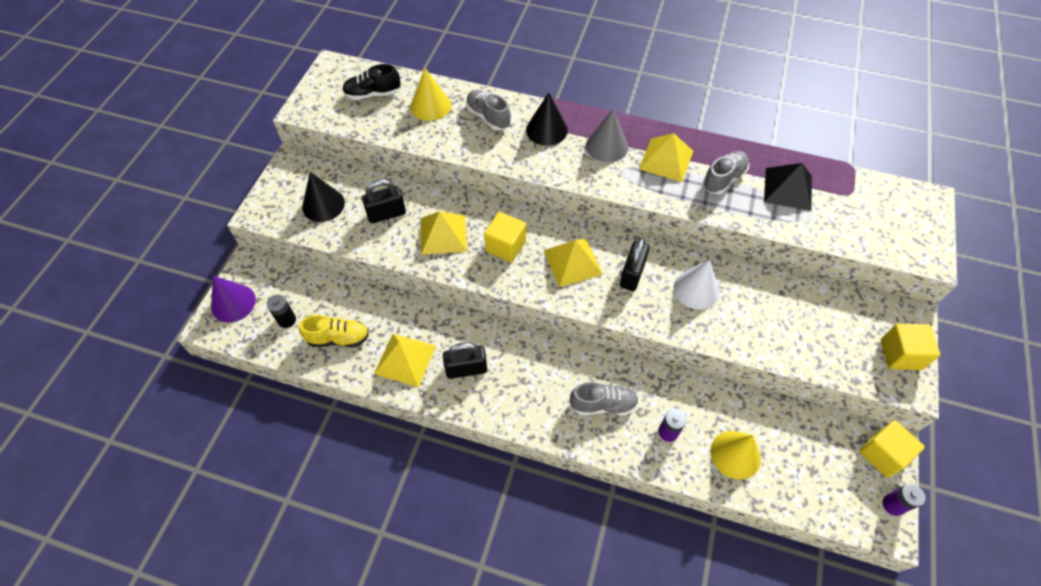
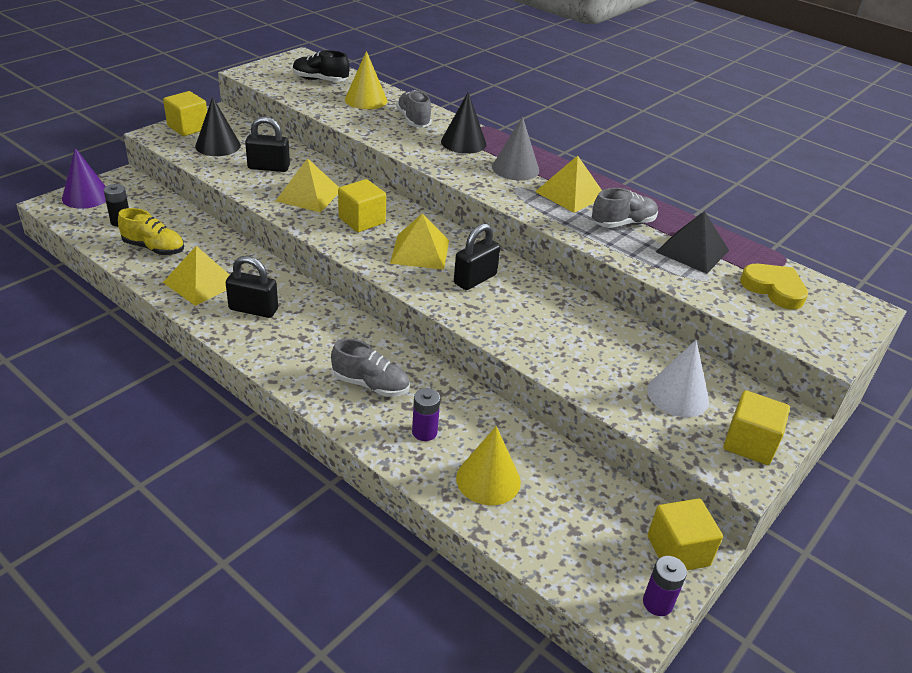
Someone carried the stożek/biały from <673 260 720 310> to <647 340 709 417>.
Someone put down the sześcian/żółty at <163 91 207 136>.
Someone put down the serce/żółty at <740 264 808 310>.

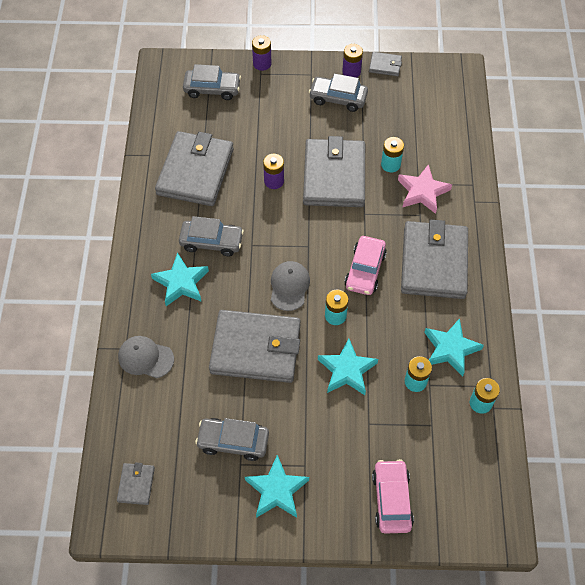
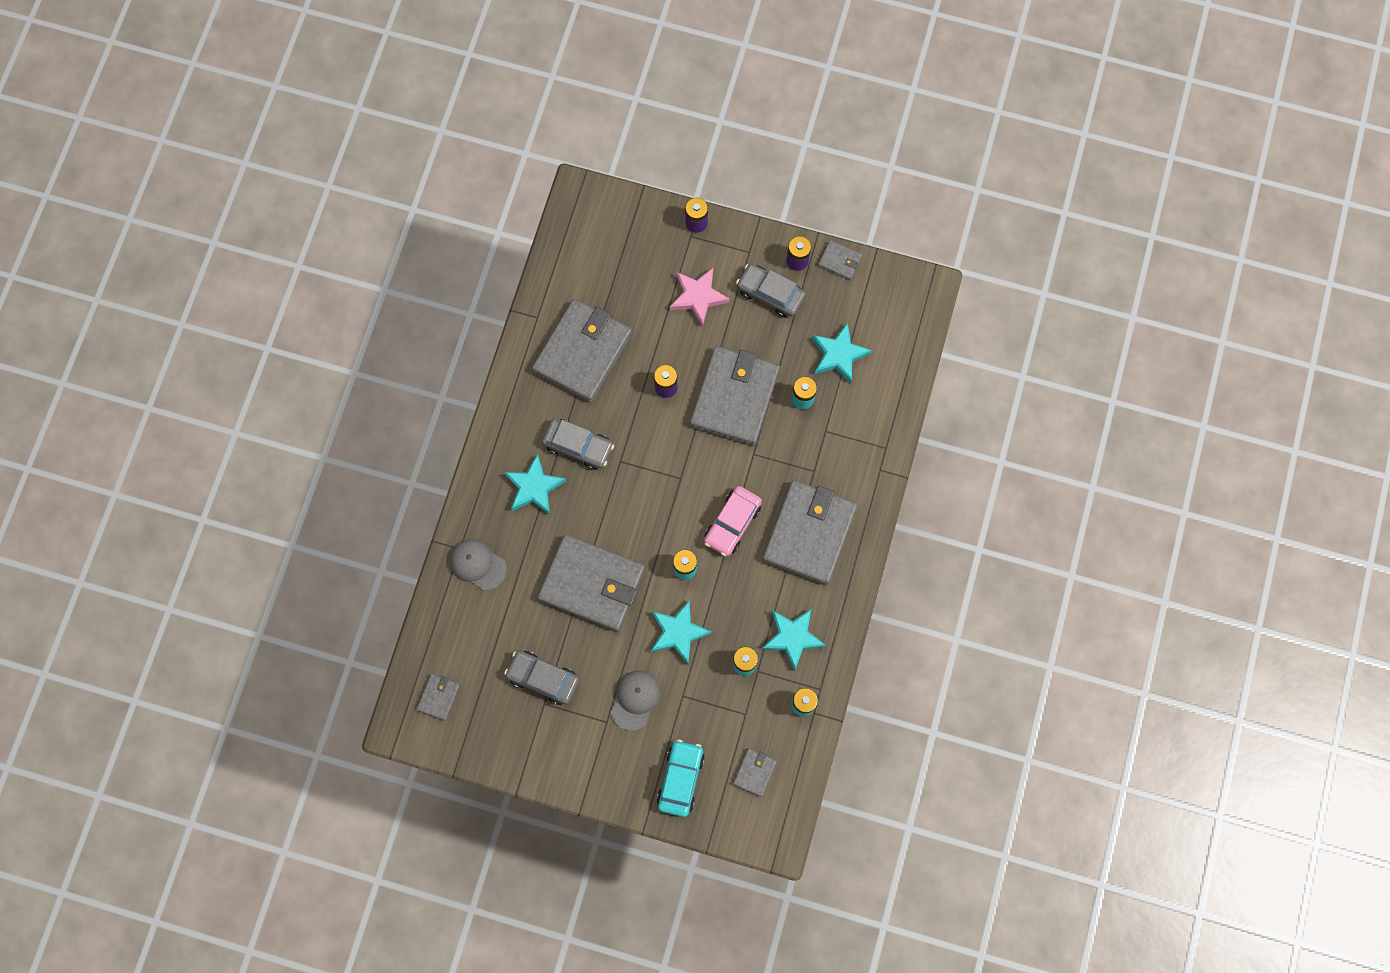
Someone took away the samochód/szary at <183 64 241 100>.
Someone carried the gwiazda/turkusowy from <245 455 309 518> to <812 323 872 383>.
Someone carried the czapka/szary from <271 261 310 311> to <610 671 661 731>.
Someone repainted the samochód/różowy at <372 459 414 534>, which became the samochód/turkusowy at <657 739 705 817>.
Someone carried the gwiazda/różowy from <398 164 452 214> to <670 268 730 327>.
Someone put down the portfel/szary at <733 748 777 797>.

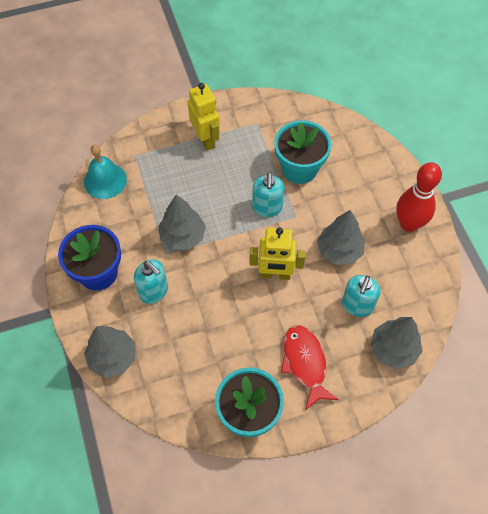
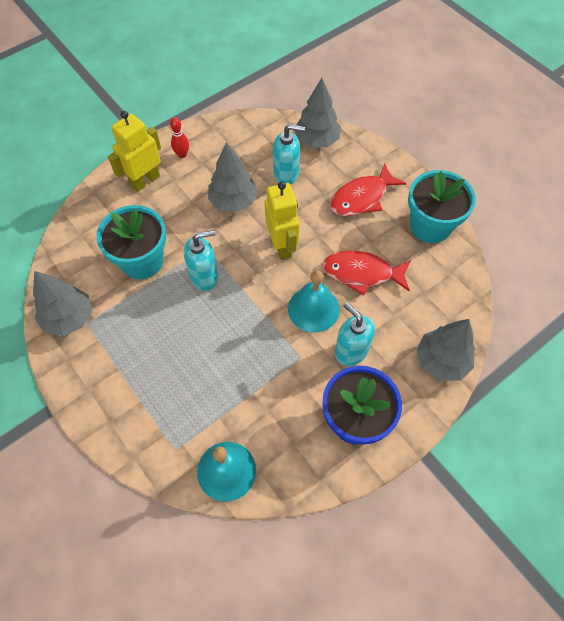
Someone rotated the dozownik mydła/turkusowy at <134 260 168 304> by 60 degrees counterclockwise.
Someone carried the drzewko/szary from <158 194 206 250> to <33 271 92 336>.
Someone carried the robot/żółty from <188 83 220 151> to <108 111 161 192>.
Someone scaled the kręgiel/czerwony at <396 162 442 232> by 0.47.
Someone put down the dzwonek/turkusowy at <288 271 340 332>.
Someone put down the ryba/czerwony at <322 251 411 296>.

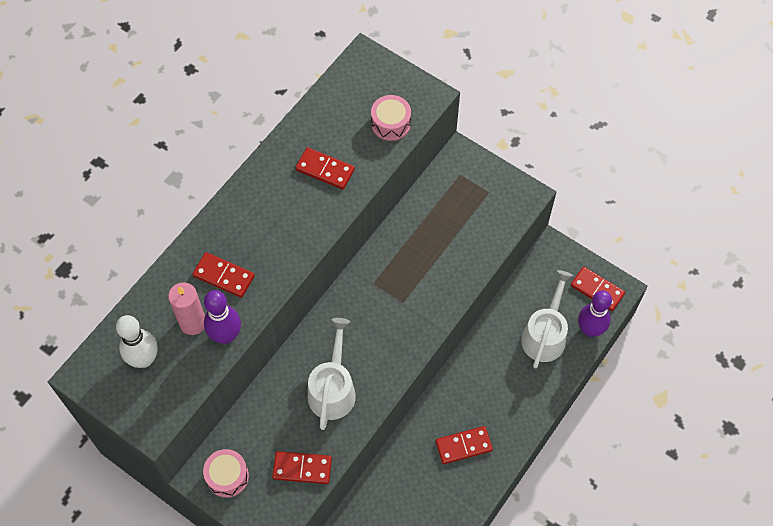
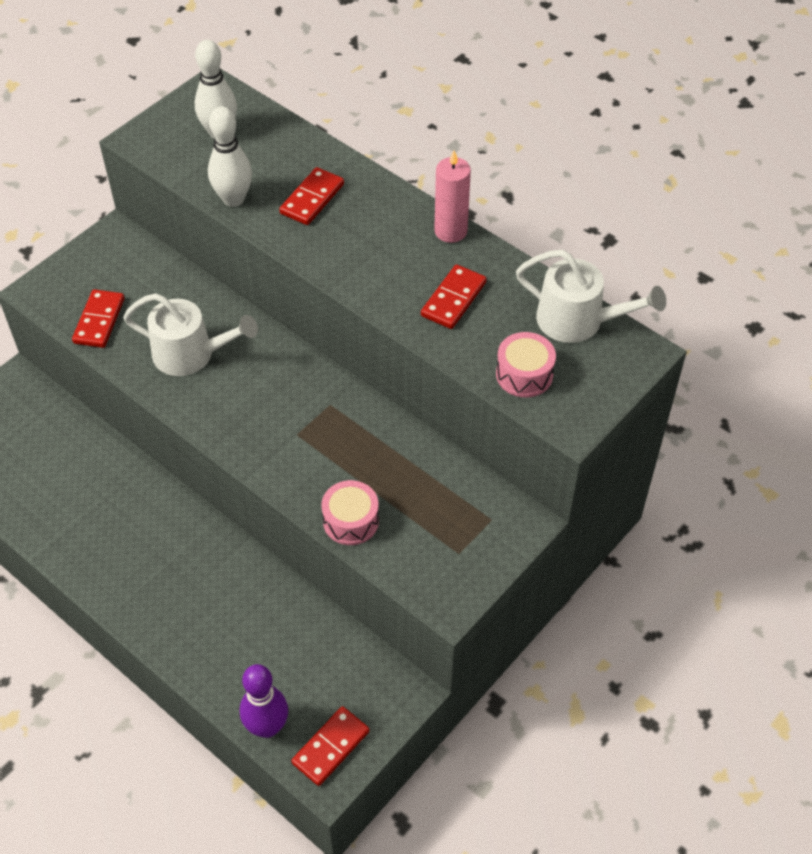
Someone carried the świeca/różowy from <168 282 205 335> to <434 150 471 243>.
Someone carried the bęben/różowy from <203 449 249 498> to <321 480 379 545>.
Someone repainted the kręgiel/fioletowy at <204 290 241 344>, which became the kręgiel/biały at <208 106 252 207>.
Someone took away the kostka domina/czerwony at <436 426 493 464>.
Someone carried the konewka/biały from <521 270 573 369> to <516 249 666 343>.

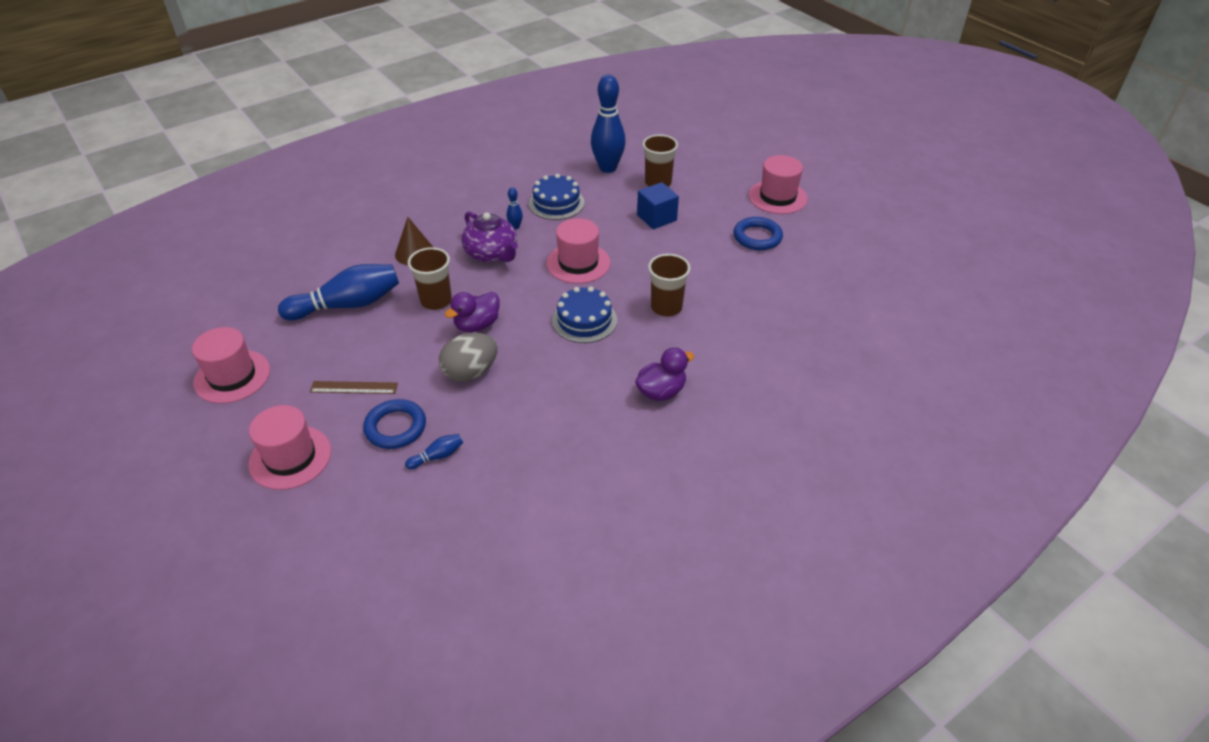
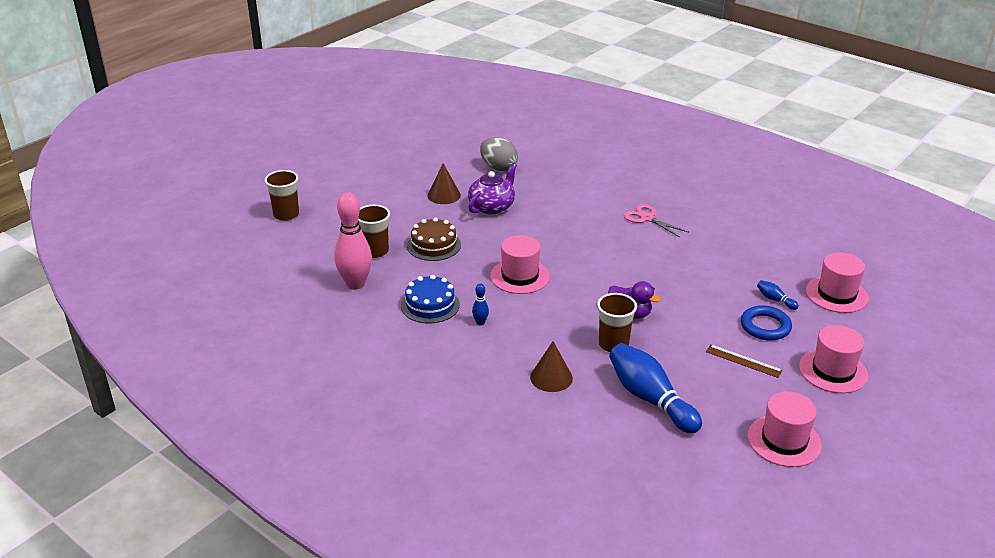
Someone rotated the linijka/brązowy at <310 381 398 394> by 45 degrees counterclockwise.
Someone carried the jajko/szary from <439 333 498 382> to <480 137 518 171>.
Someone carried the imbryk/fioletowy from <462 211 518 262> to <468 163 517 214>.
Someone took away the tort/niebieski at <552 286 617 343>.
Someone repainted the kręgiel/niebieski at <591 75 626 173>, which became the kręgiel/różowy at <334 192 372 290>.
Someone swapped the kaczka/fioletowy at <635 348 694 401> for the nożyczki/różowy at <624 204 688 238>.
Someone swapped the sześcian/niebieski at <637 182 679 229> for the tort/brązowy at <407 217 461 261>.
Someone carried the szklanka/brązowy from <648 254 691 317> to <265 170 299 221>.
Someone swapped the pierścień/niebieski at <734 217 783 250> for the stożek/brązowy at <427 163 461 204>.
Someone carried the kapelusz/różowy from <749 155 808 214> to <806 252 869 313>.

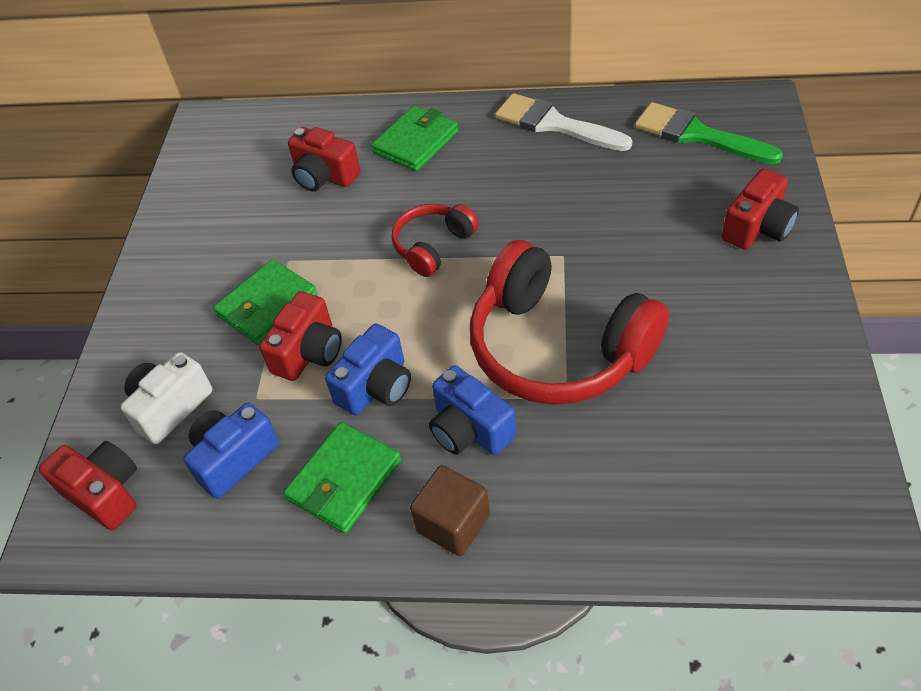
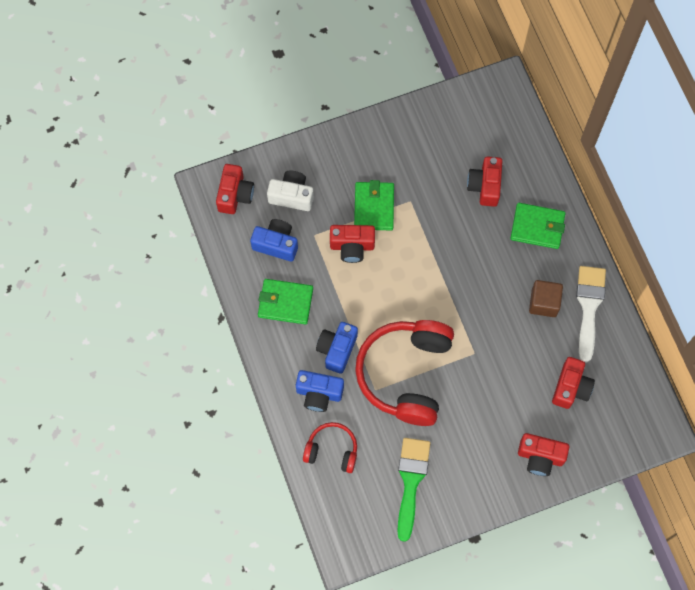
Someone rotated the portfel/zielony at <213 259 317 345> by 75 degrees clockwise.
Someone carried the aparat fotograficzny/niebieski from <325 324 411 416> to <296 370 344 412>.
Someone carried the słuchawki/czerwony from <392 204 479 277> to <303 422 357 473>.
Someone carried the sześcian/brązowy from <410 465 490 556> to <529 280 563 317>.
Someone carried the pędzel/zielony from <635 102 783 164> to <397 438 430 542>.
Someone put down the aparat fotograficzny/czerwony at <552 357 595 409>.

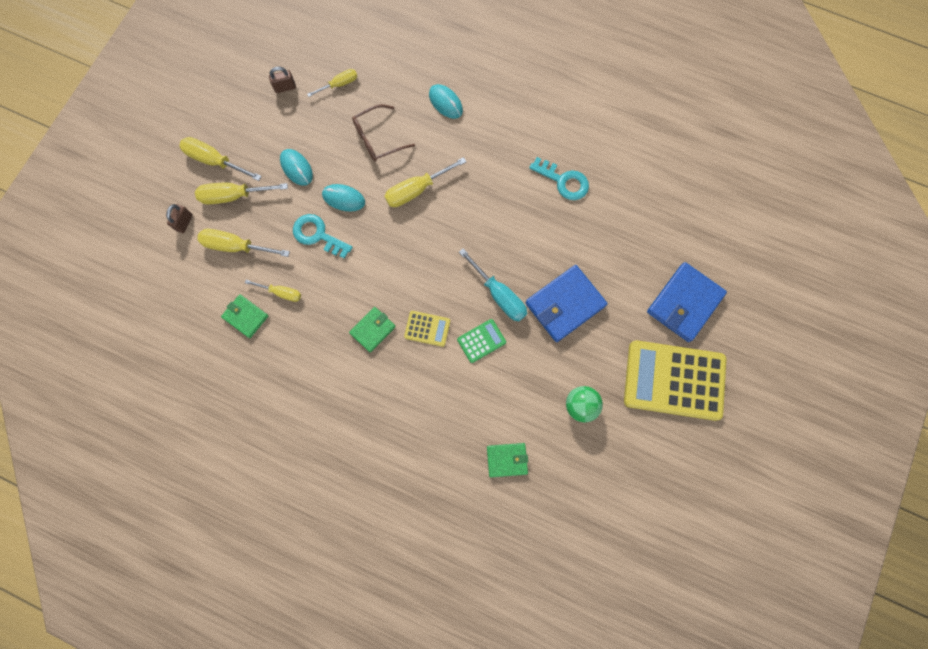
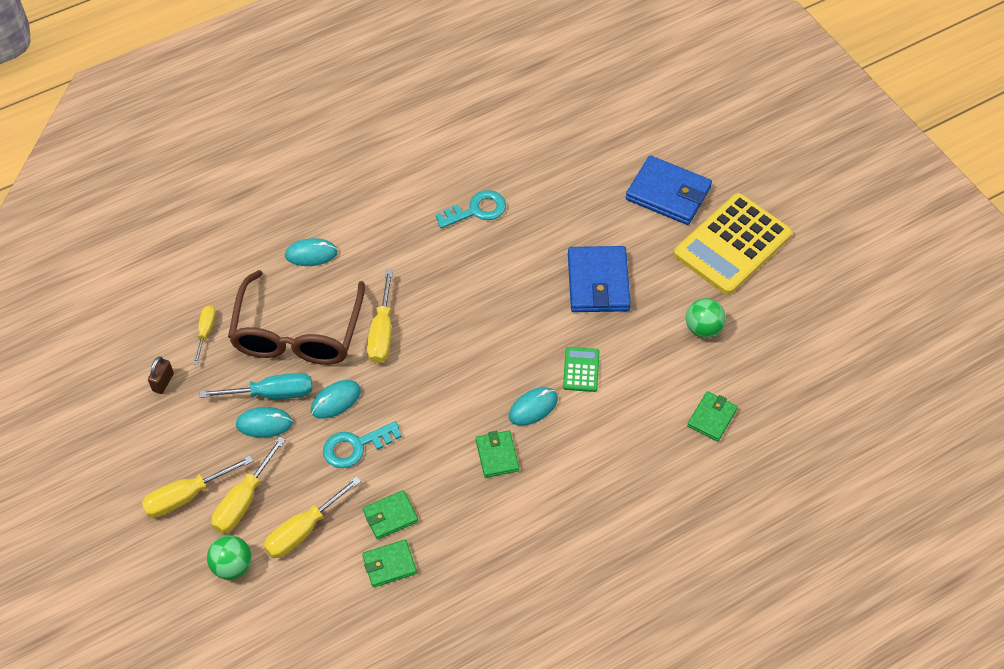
Someone swapped the kłódka/brązowy at <166 204 193 233> for the piłka/zielony at <207 535 251 580>.
Someone swapped the śrubokręt/żółty at <245 280 301 302> for the portfel/zielony at <363 490 418 540>.
Someone scaled the okulary/brązowy at <352 104 415 161> by 1.84.
Someone swapped the kalkulator/żółty at <404 311 450 347> for the myszka/turkusowy at <509 387 558 426>.
Someone carried the śrubokręt/turkusowy from <459 249 527 321> to <200 373 312 399>.
Someone rotated the portfel/niebieski at <647 262 727 342> by 45 degrees counterclockwise.

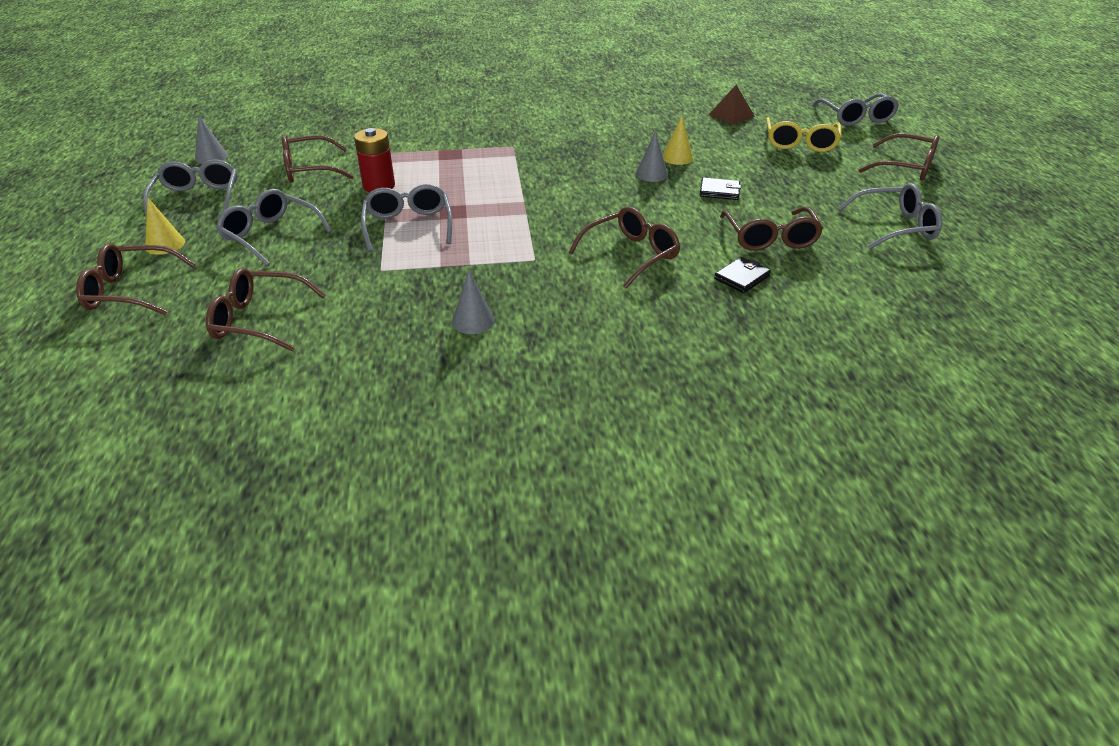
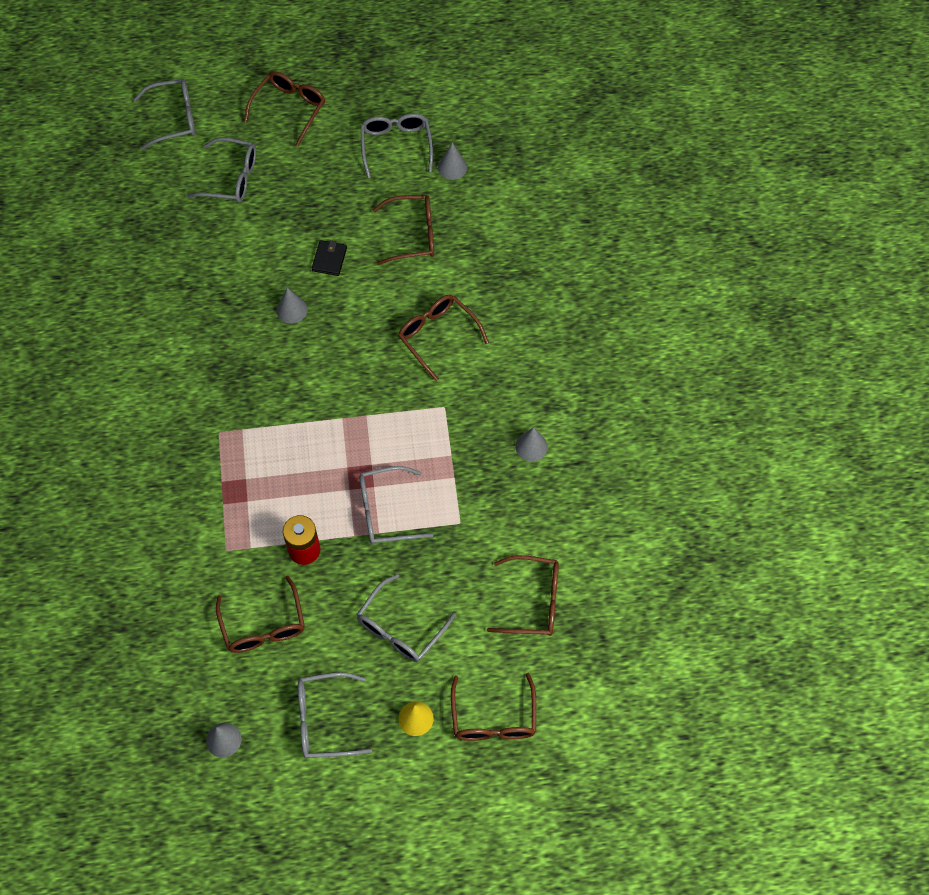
Someone rotated the okulary/brązowy at <206 268 326 351> by 90 degrees counterclockwise.
Someone took away the stożek/żółty at <663 116 693 165>.
Someone took away the piramida/brązowy at <709 85 755 125>.
Someone took away the portfel/czarny at <714 257 771 293>.
Someone repainted the okulary/żółty at <766 117 842 152>, which became the okulary/szary at <186 137 256 203>.
Someone put down the stożek/szary at <438 142 467 180>.

